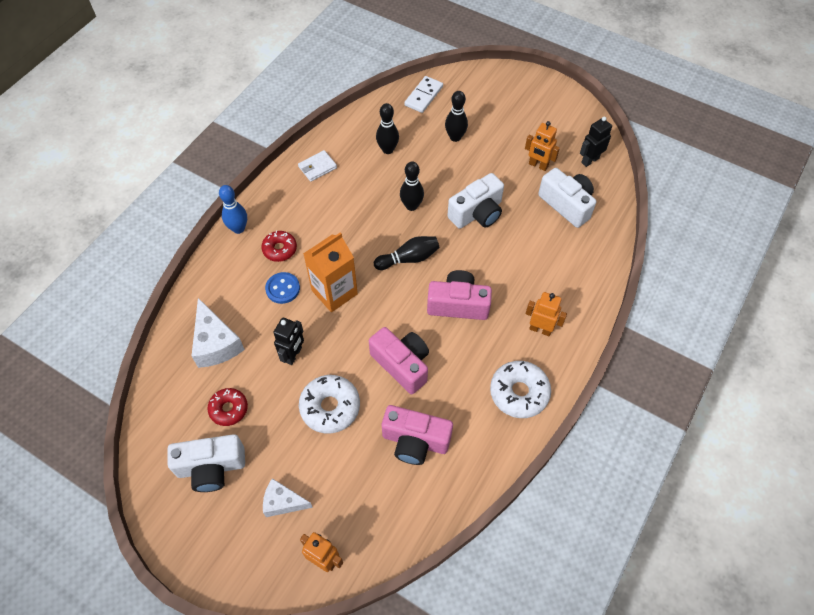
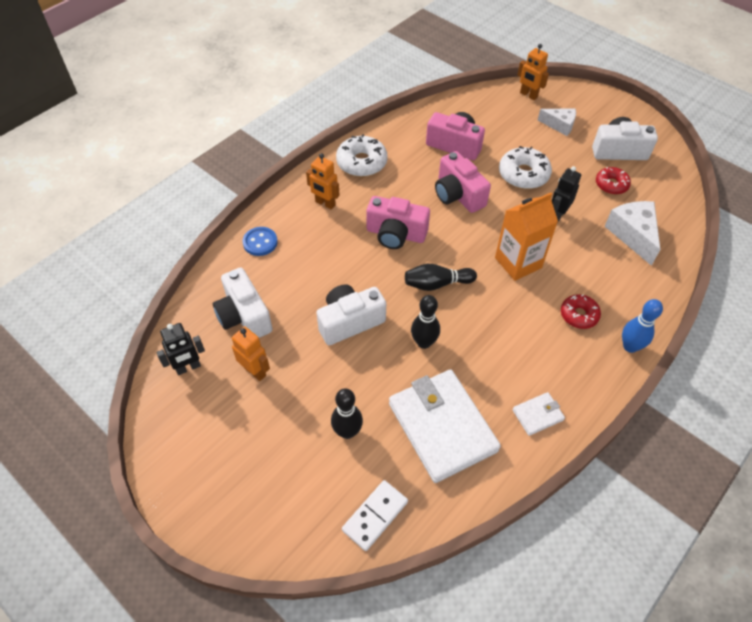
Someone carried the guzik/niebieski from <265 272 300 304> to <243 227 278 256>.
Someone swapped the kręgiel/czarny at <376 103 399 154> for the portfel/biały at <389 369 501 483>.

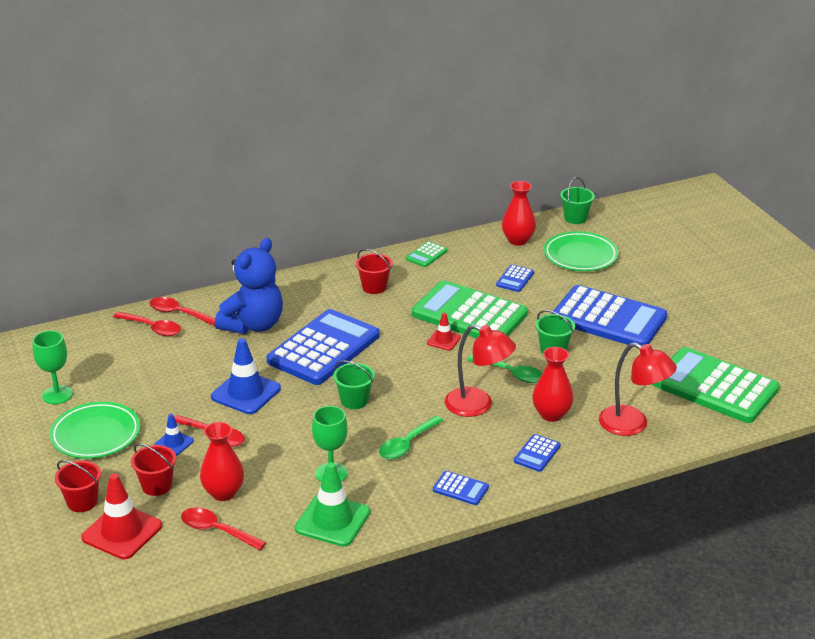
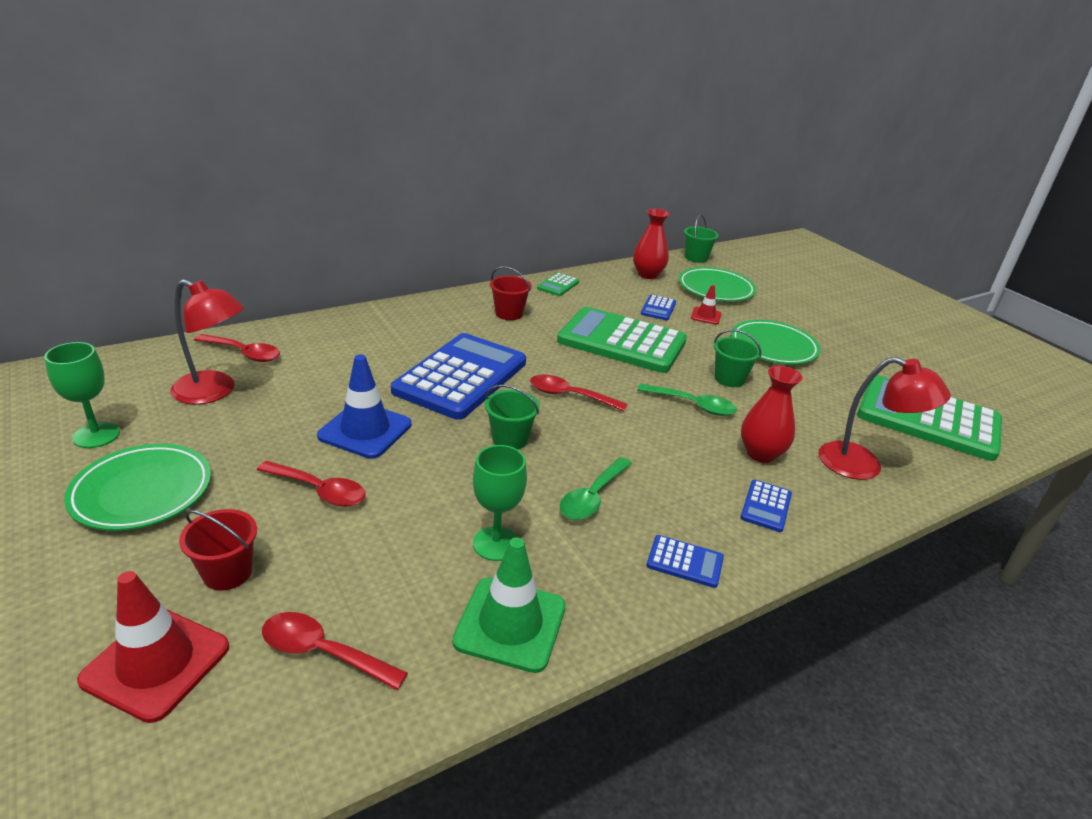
Someone took away the wiadro/czerwony at <55 460 101 512>.
Someone carried the łyżka/czerwony from <149 297 215 326> to <530 375 627 411>.
Someone took away the pachołek/niebieski at <154 414 194 456>.
Someone took away the wazon/czerwony at <200 422 244 501>.
Someone took away the miś/niebieski at <215 238 283 334>.
Someone carried the pachołek/czerwony from <427 313 461 351> to <691 285 722 325>.
Someone carried the lampka/czerwony from <445 324 516 417> to <170 279 244 405>.
Someone swapped the kalkulator/niebieski at <551 285 667 345> for the talerz/zielony at <731 320 821 365>.

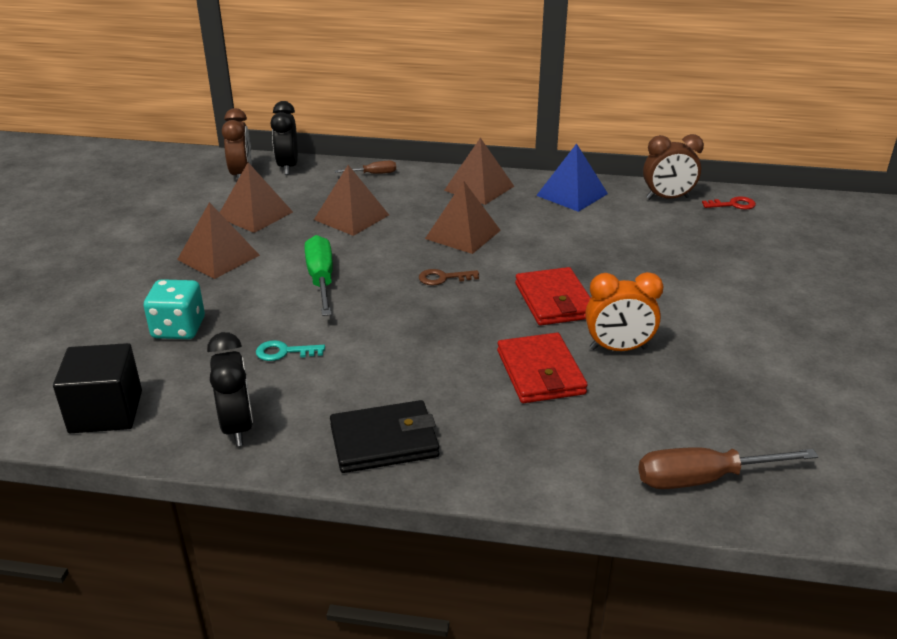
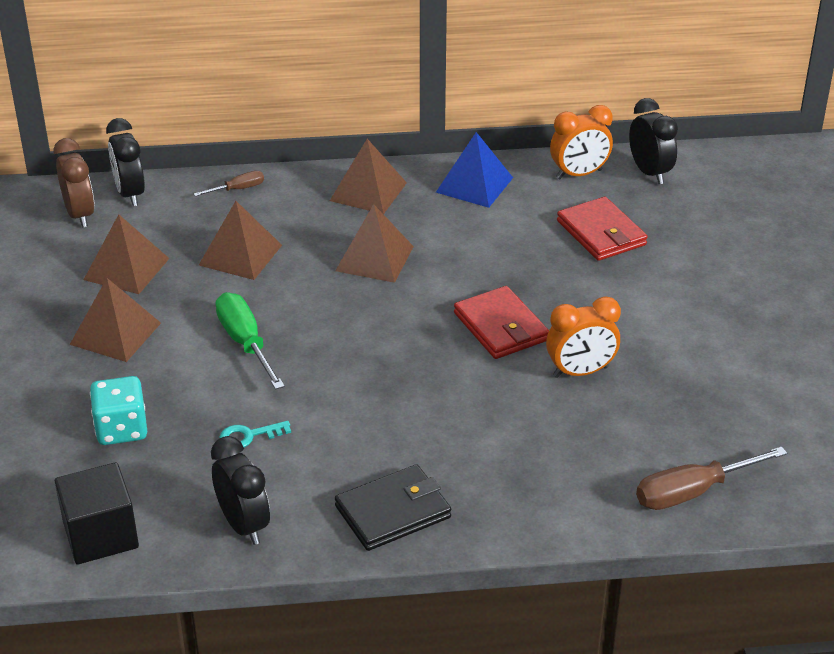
Someone took away the klucz/brązowy at <419 269 479 285>.
Someone carried the portfel/czerwony from <497 333 588 403> to <557 197 648 261>.
Someone repainted the budzik/brązowy at <643 134 704 200>, which became the budzik/pomarańczowy at <550 105 613 179>.
Someone swapped the klucz/czerwony at <702 196 756 210> for the budzik/czarny at <629 98 678 184>.

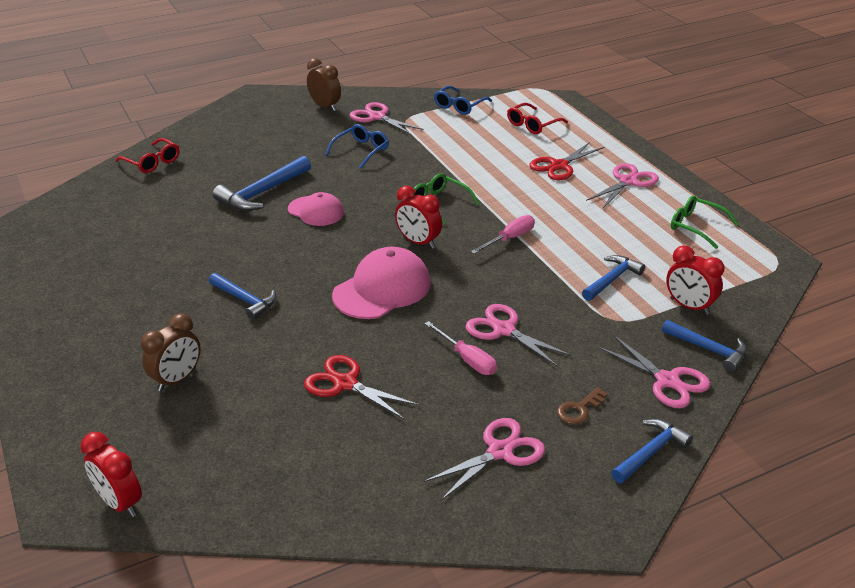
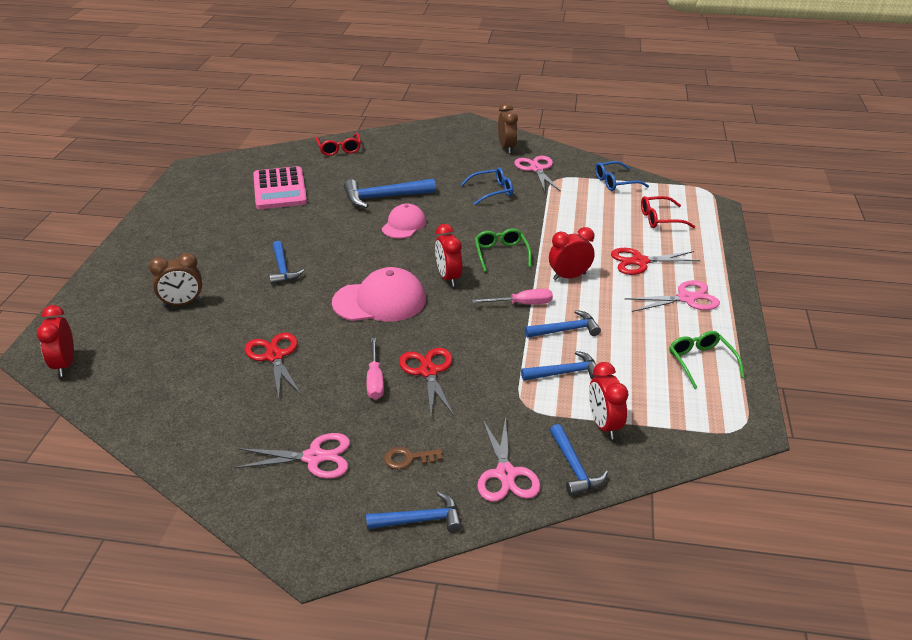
Someone rotated the czapka/różowy at <288 192 344 226> by 135 degrees counterclockwise.
Someone repainted the nożyczki/różowy at <465 304 572 367>, which became the nożyczki/czerwony at <399 348 454 416>.
Someone put down the kalkulator/różowy at <253 166 307 209>.
Someone put down the młotek/niebieski at <525 310 601 338>.
Someone put down the budzik/czerwony at <549 227 594 280>.

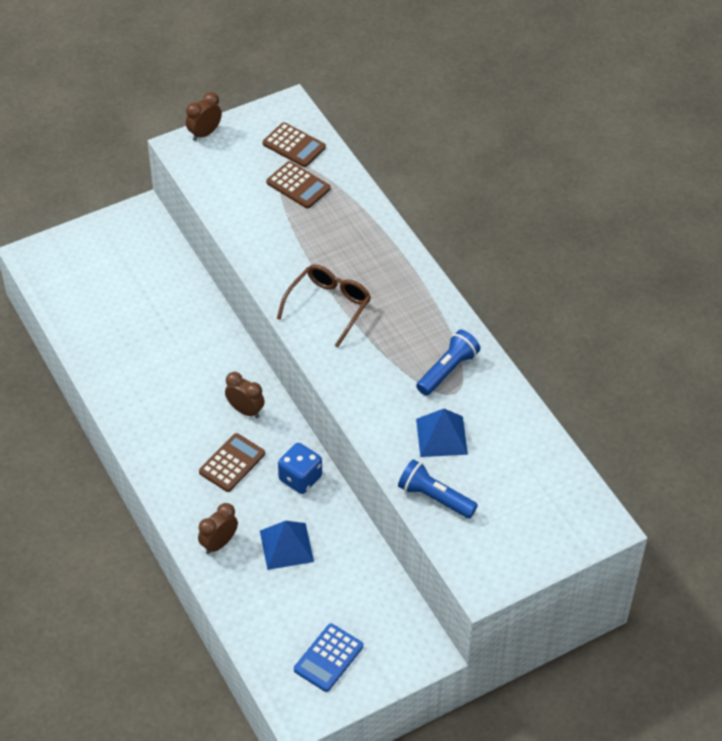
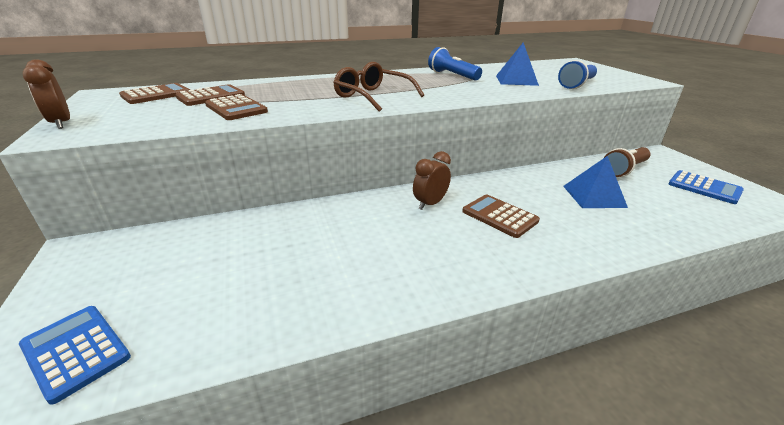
Someone took away the budzik/brązowy at <198 503 238 554>.
Someone took away the kostka do gry/niebieski at <278 443 322 494>.
Someone put down the kalkulator/niebieski at <19 306 131 405>.
Someone put down the kalkulator/brązowy at <205 94 268 120>.
Someone put down the latarka/brązowy at <604 147 650 177>.

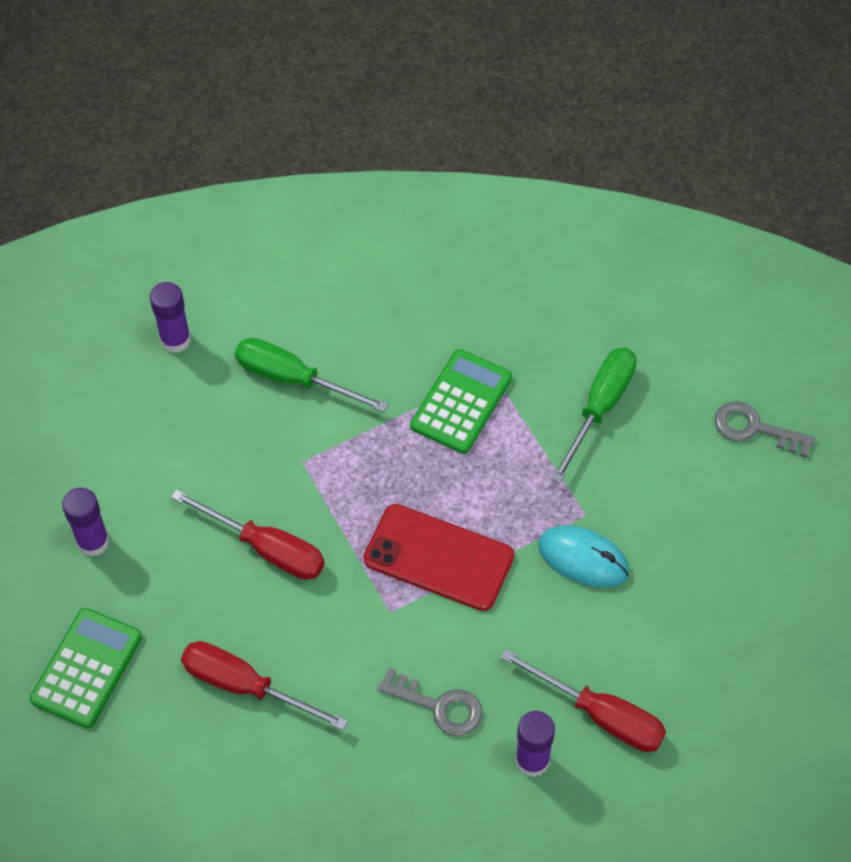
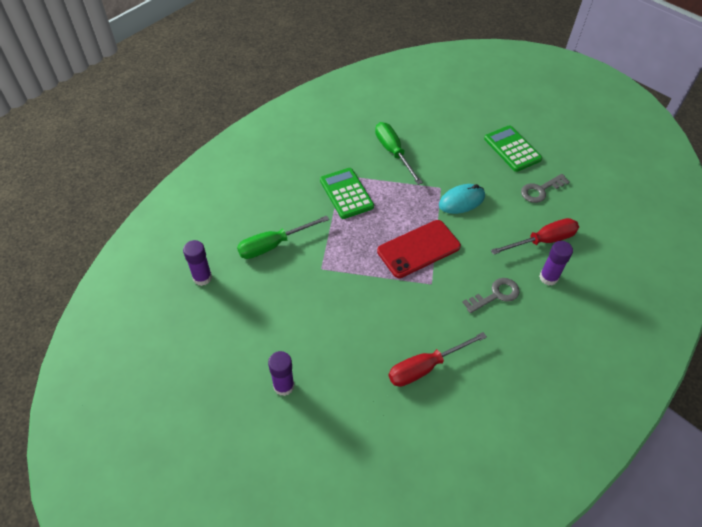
Someone carried the kalkulator/zielony from <30 608 142 729> to <484 125 542 172>.
Someone took away the śrubokręt/czerwony at <171 489 325 580>.
Someone carried the klucz/szary from <714 401 815 458> to <521 174 570 203>.

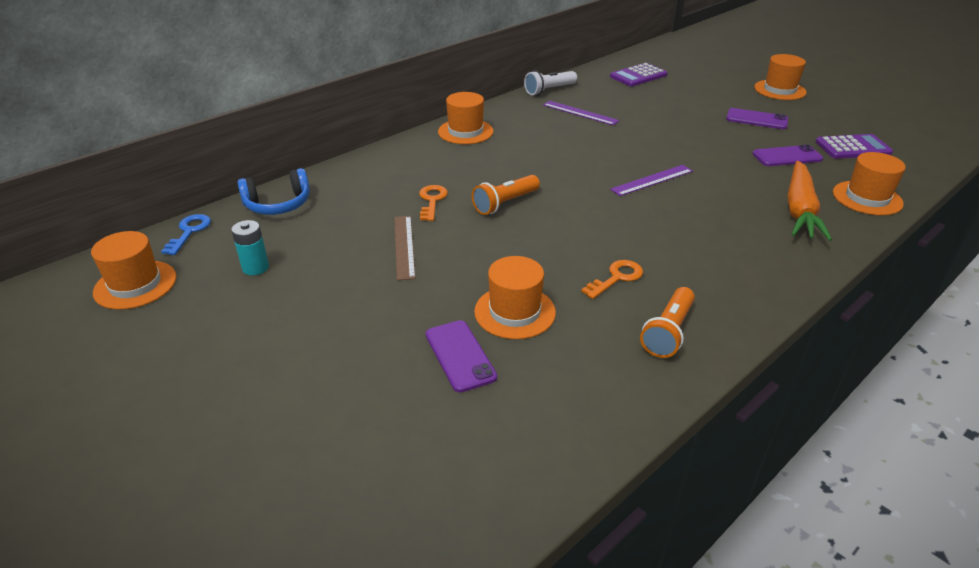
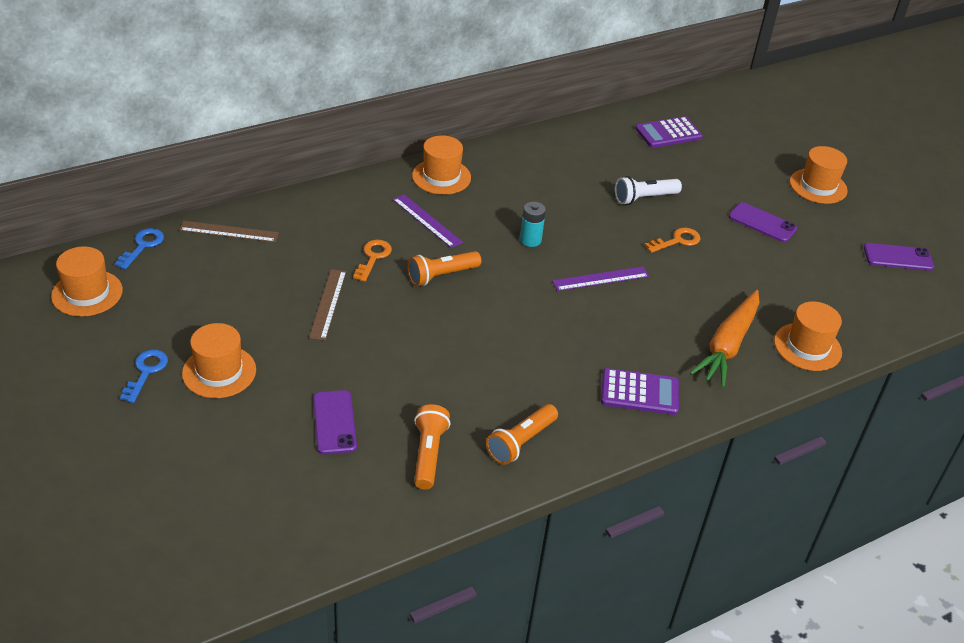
Someone carried the bateria/turkusowy from <231 220 269 275> to <520 202 546 247>.
Someone swapped the słuchawki/niebieski at <238 168 310 215> for the linijka/brązowy at <179 221 279 242>.
Someone carried the kapelusz/pomarańczowy from <474 256 556 339> to <182 323 256 398>.
Someone carried the latarka/biały from <524 70 577 95> to <615 176 682 205>.
Someone carried the linijka/fioletowy from <543 101 619 125> to <393 194 463 248>.
Someone carried the klucz/pomarańczowy from <581 260 643 299> to <645 228 701 253>.
Someone carried the telefon/fioletowy from <753 145 823 166> to <864 243 934 271>.
Someone carried the kalkulator/fioletowy from <816 134 893 159> to <601 368 679 415>.
Someone put down the klucz/niebieski at <120 350 168 403>.
Someone put down the latarka/pomarańczowy at <414 404 450 490>.

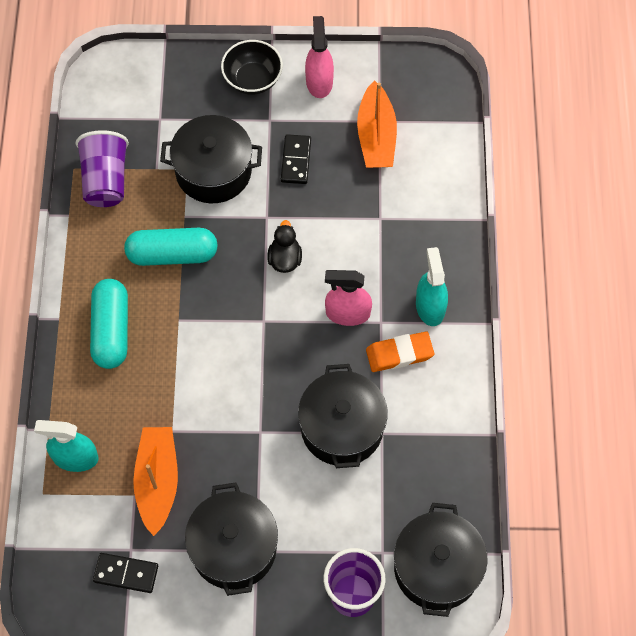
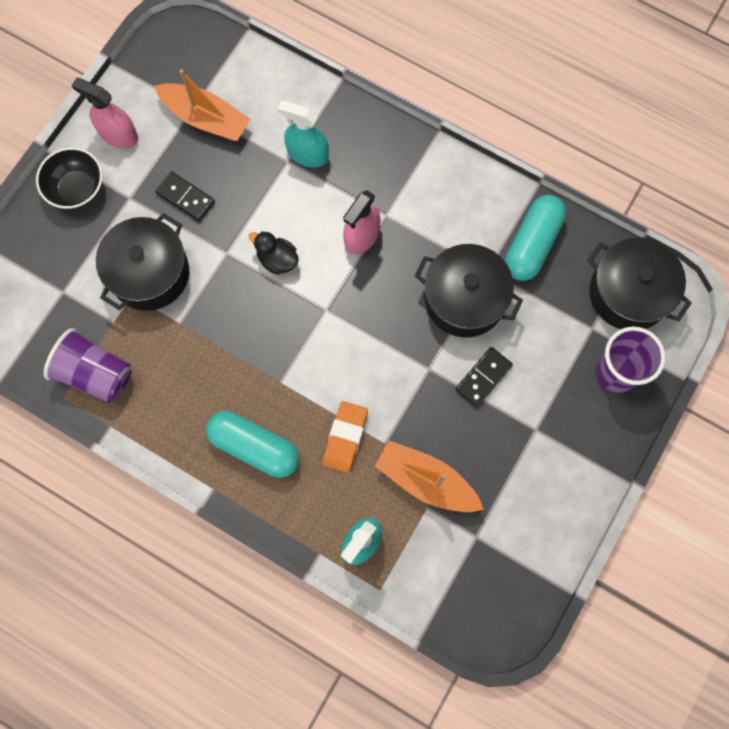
Someone carried the kostka domina/czarny from <93 553 158 593> to <455 347 513 407>.
Someone carried the kapsułka/turkusowy from <124 228 218 266> to <505 195 566 281>.
Someone took away the garnek/czarny at <185 482 278 596>.
Someone carried the gumka do mazania/pomarańczowy from <366 332 434 372> to <322 401 368 473>.
Someone carried the spryskiwacz/turkusowy from <416 247 448 326> to <278 100 329 167>.

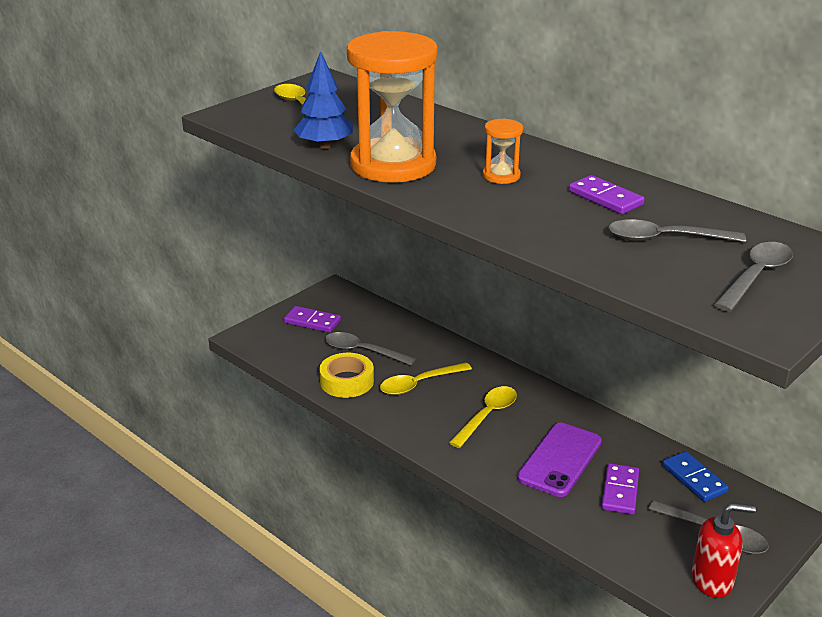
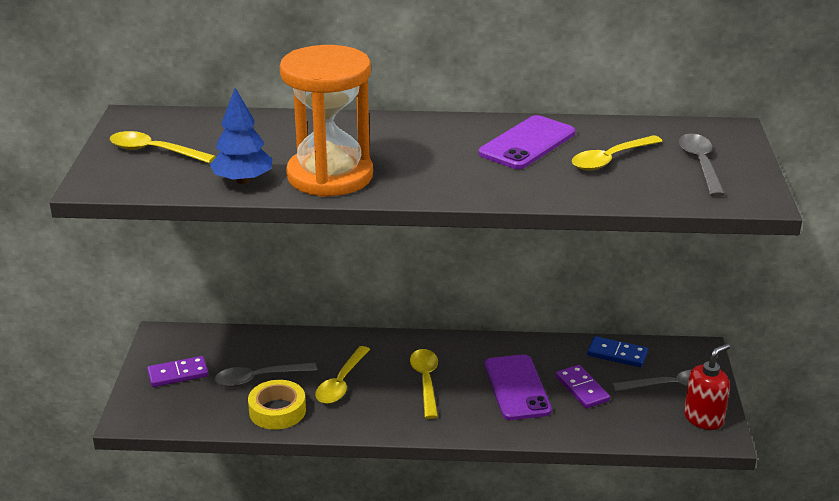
Someone took away the klepsydra/pomarańczowy at <483 118 523 184>.
Someone swapped the kostka domina/fioletowy at <569 175 645 214> for the telefon/fioletowy at <479 115 575 169>.
Someone repainted the łyżka/szary at <608 219 746 242>, which became the łyżka/żółty at <572 135 662 170>.

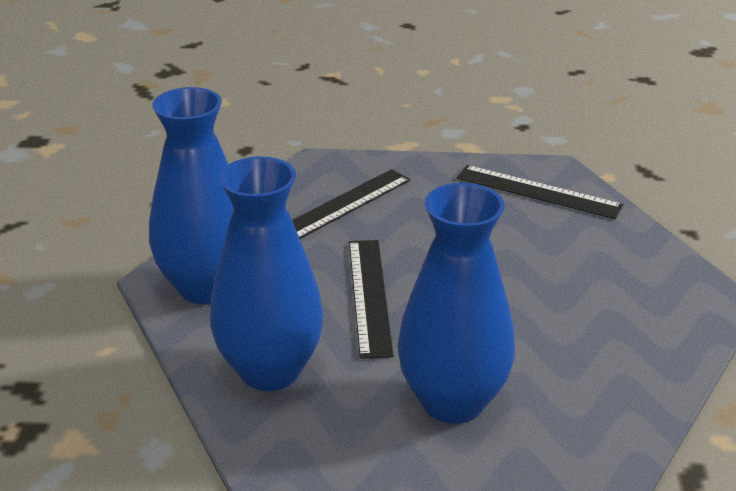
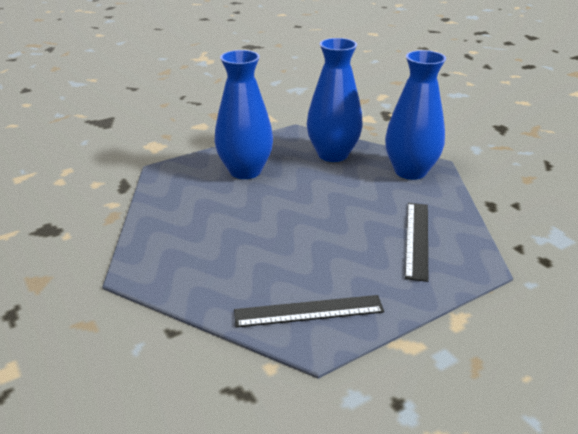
Someone took away the linijka/czarny at <349 240 394 359>.

